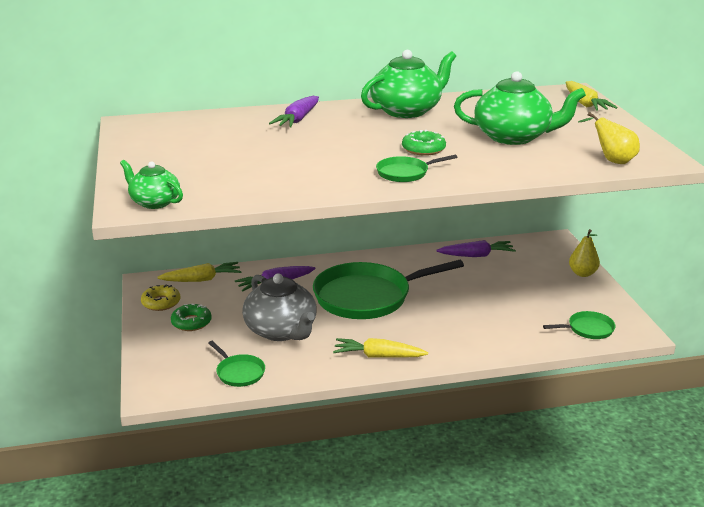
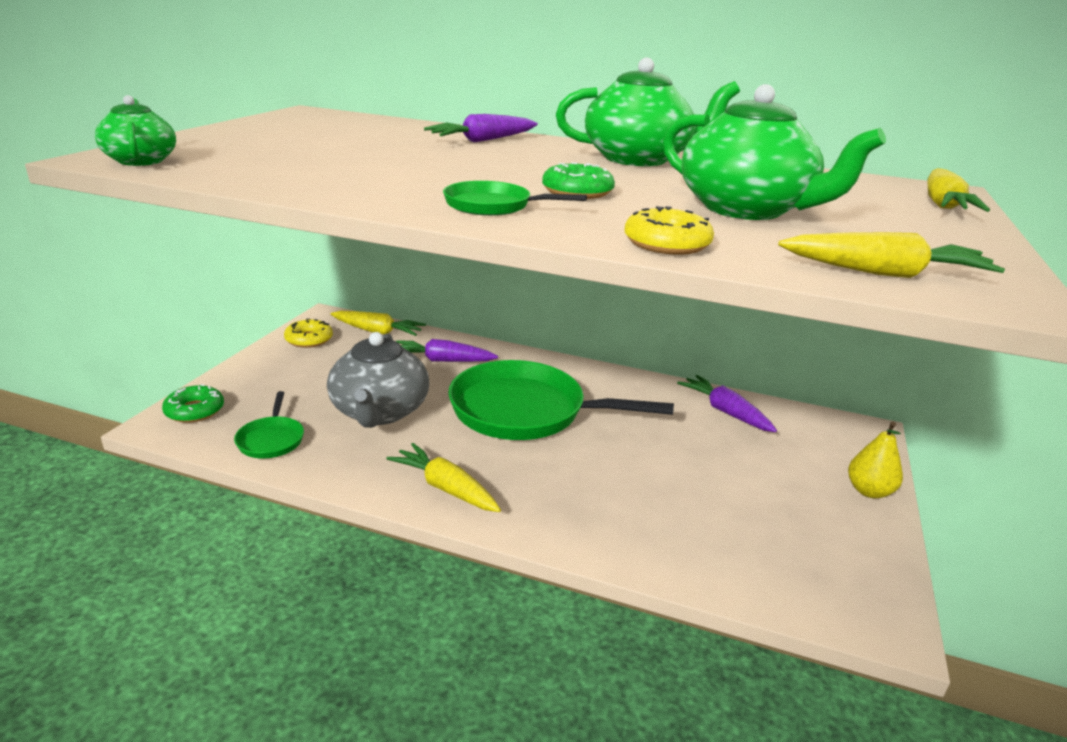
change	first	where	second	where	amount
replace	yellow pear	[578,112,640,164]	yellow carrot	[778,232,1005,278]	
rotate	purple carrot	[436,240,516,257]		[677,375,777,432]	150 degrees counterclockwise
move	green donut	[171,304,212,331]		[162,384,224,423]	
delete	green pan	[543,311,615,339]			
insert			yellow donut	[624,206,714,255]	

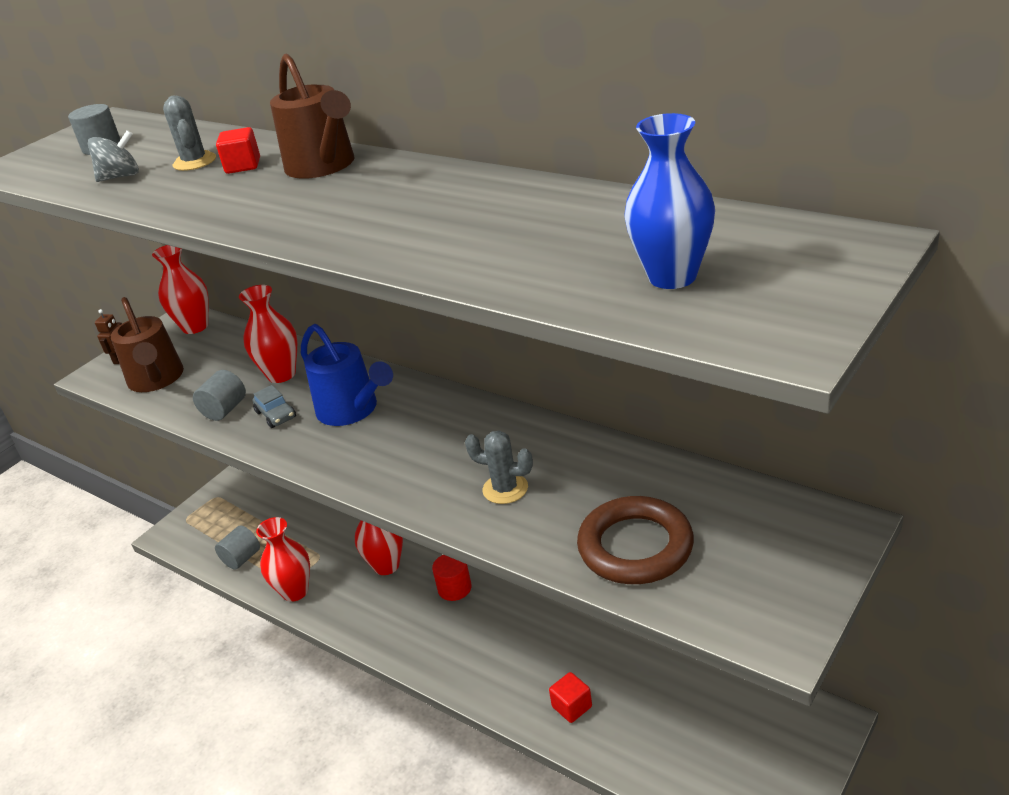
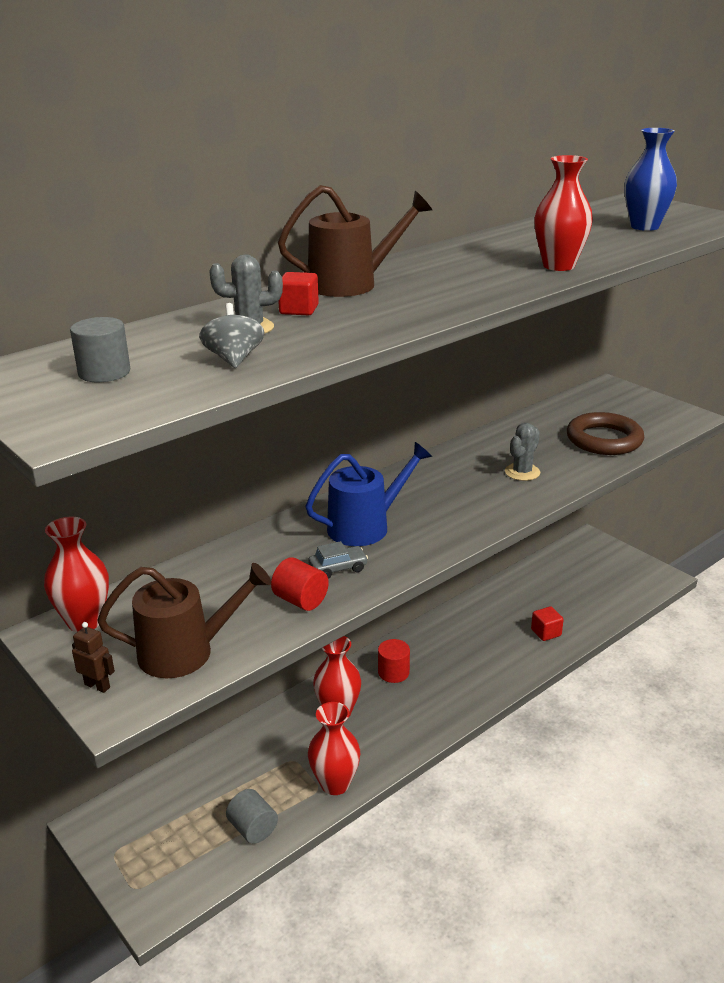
change	first	where	second	where	amount
move	red vase	[239,285,297,383]		[534,155,593,271]	
recolor	grey cylinder	[193,370,246,421]	red cylinder	[271,557,329,611]	

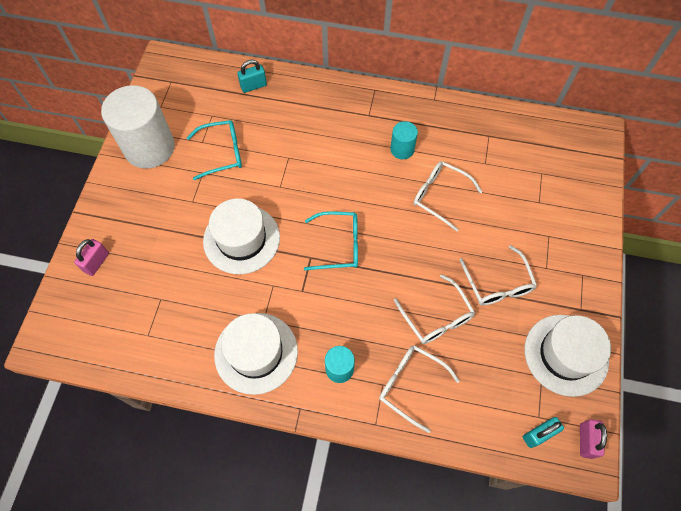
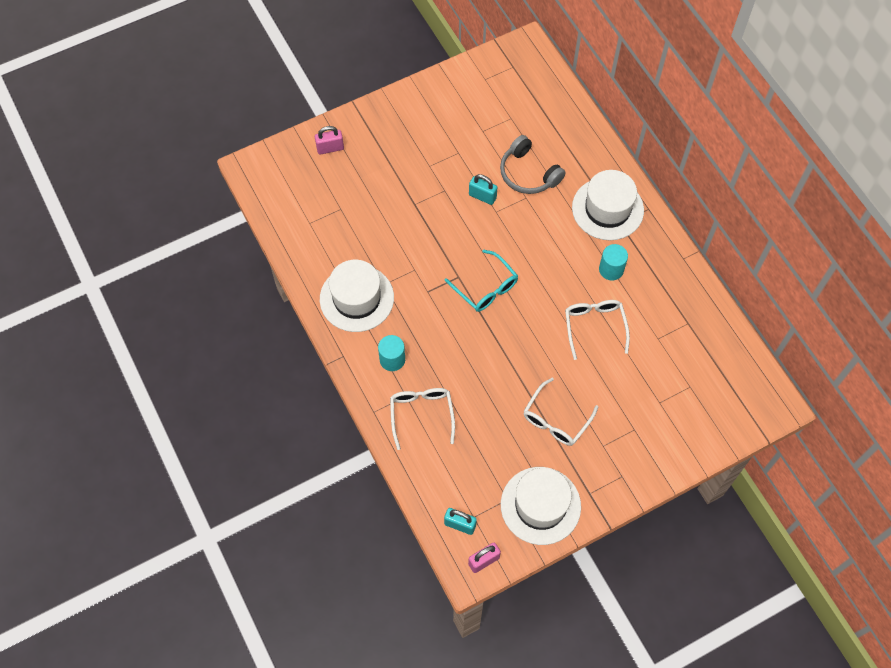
change	first	where	second	where	amount
move	turquoise padlock	[237,60,267,93]		[469,174,497,205]	
delete	white cylinder	[101,85,175,169]			
delete	turquoise glasses	[187,120,242,180]			
move	white hat	[203,199,280,274]		[572,170,644,240]	
delete	white glasses	[394,274,475,344]			
insert			grey headphones	[500,135,566,194]	

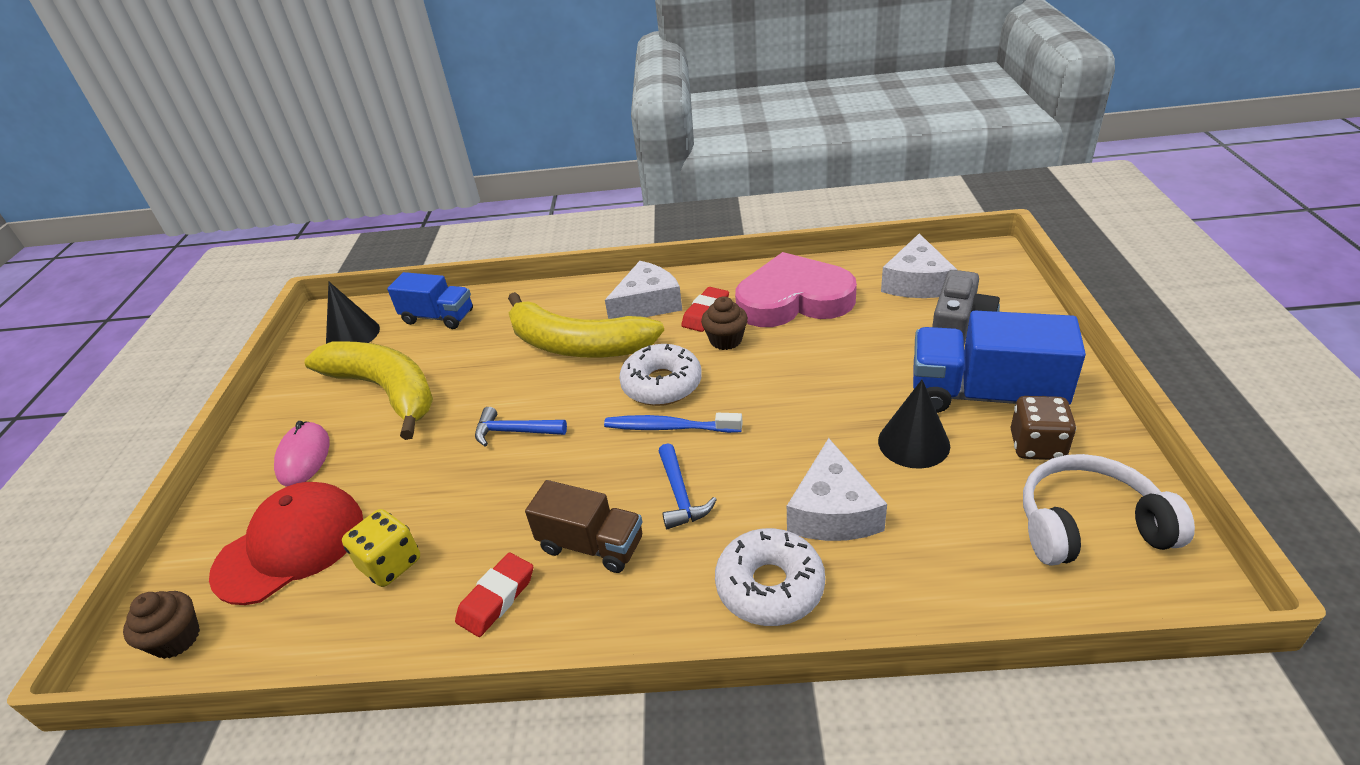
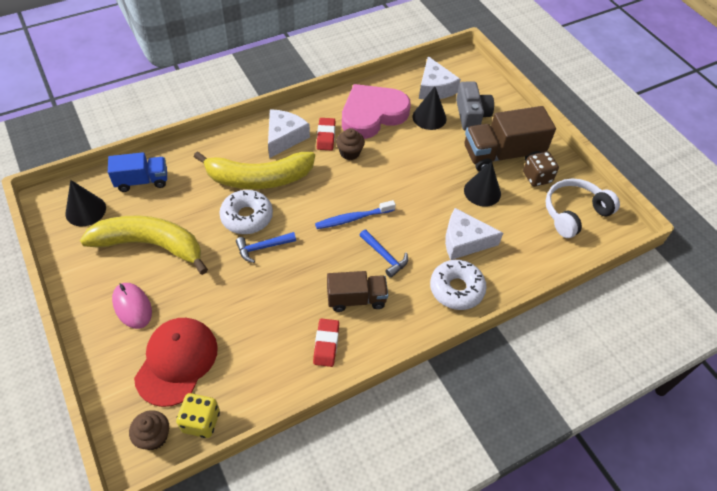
change	first	where	second	where	amount
recolor	blue truck	[913,311,1086,413]	brown truck	[465,106,556,172]	
move	white donut	[619,344,702,406]		[219,190,273,234]	
rotate	white cheese	[787,438,887,541]		[445,208,503,260]	120 degrees clockwise
move	yellow dice	[342,509,420,587]		[176,393,220,438]	
insert			black cone	[413,86,447,130]	

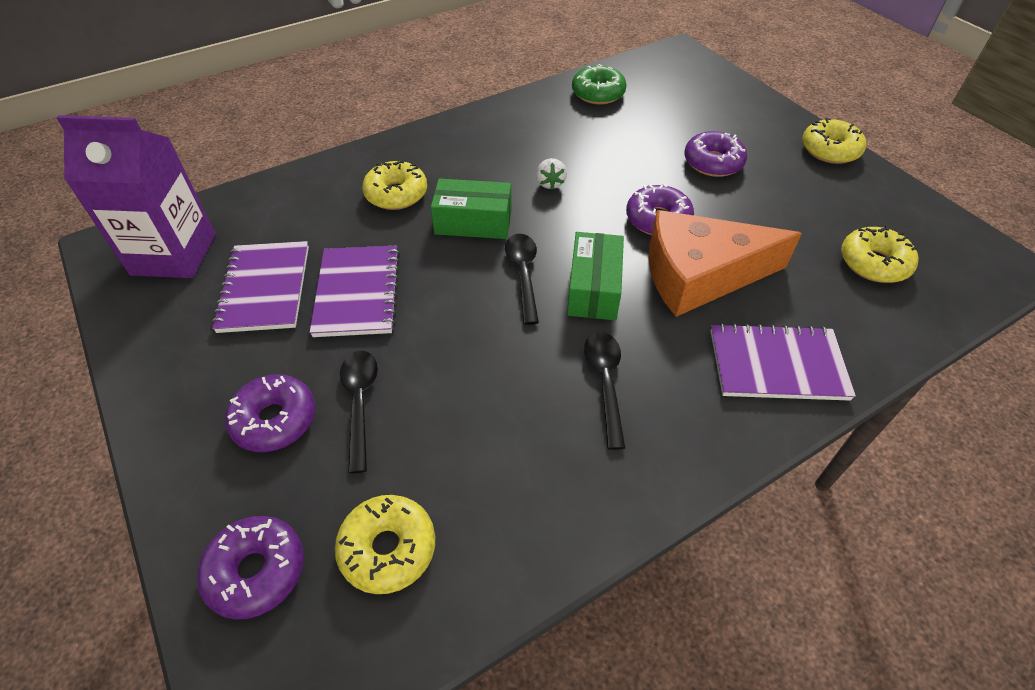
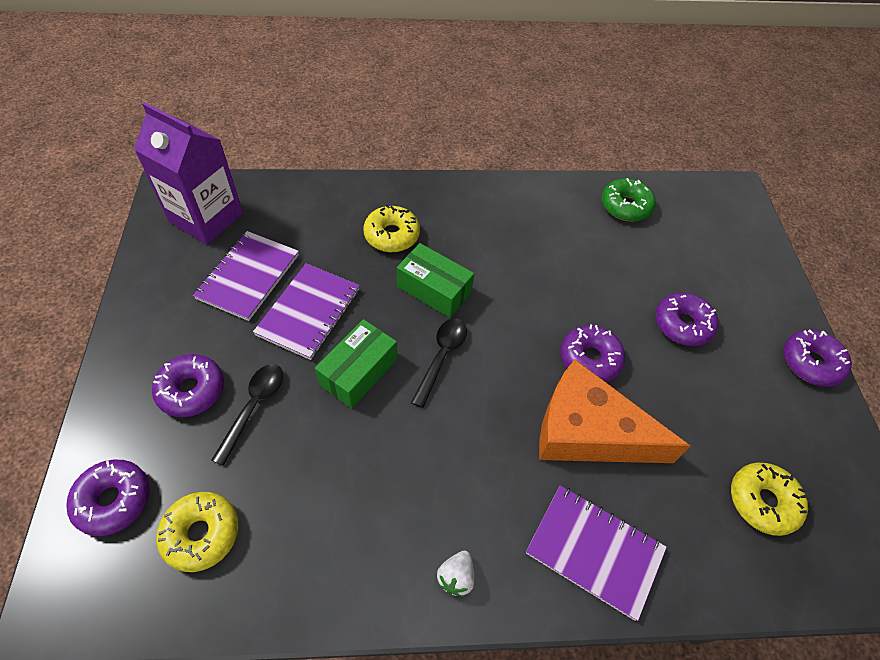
change	first	where	second	where	amount
recolor	yellow donut	[802,117,866,164]	purple donut	[784,330,852,387]	
move	white strawberry	[536,158,567,189]		[437,551,474,597]	
move	green box	[567,232,624,320]		[315,319,397,409]	
delete	black spoon	[584,332,626,450]			

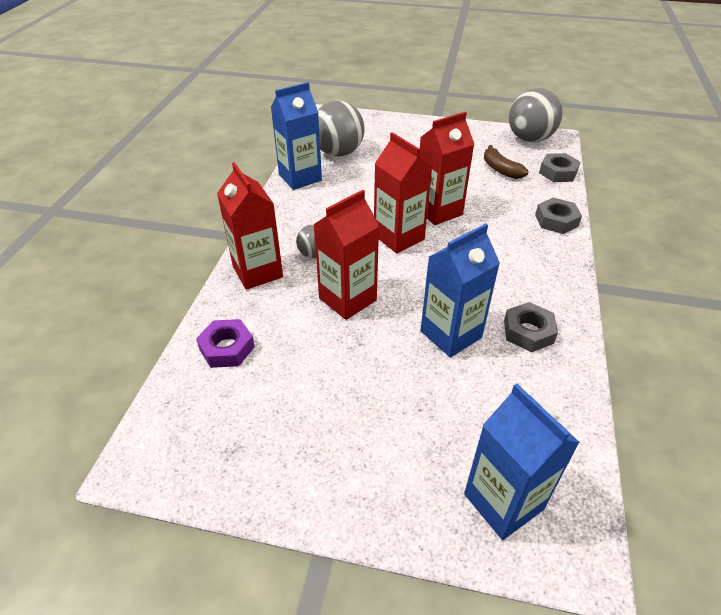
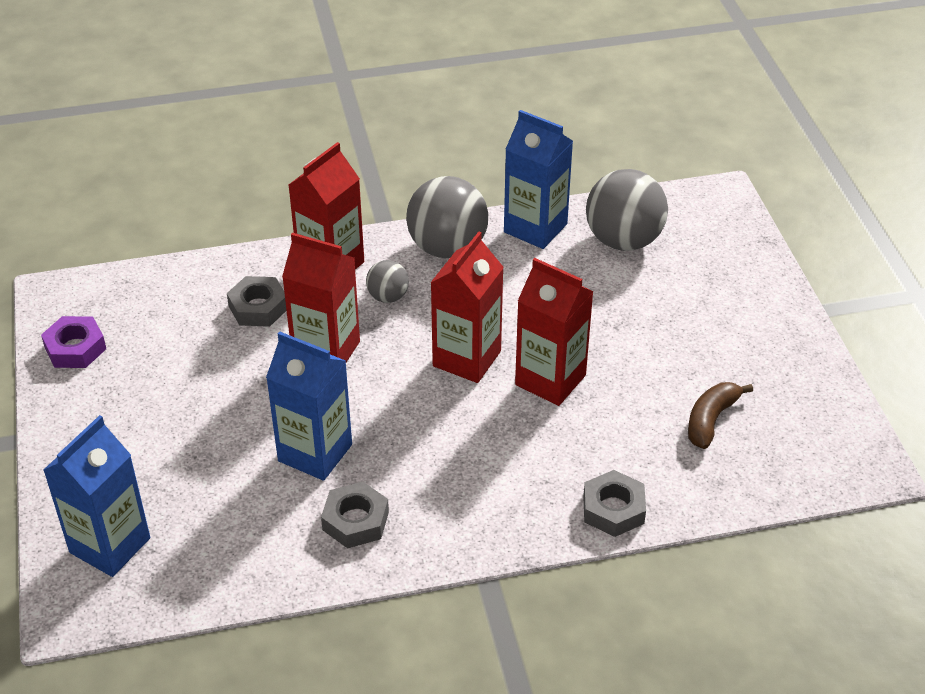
change	first	where	second	where	amount
move	grey ball	[509,88,563,142]		[406,176,488,258]	
move	grey nut	[539,153,580,182]		[227,276,287,327]	
move	purple nut	[196,319,255,368]		[41,316,106,368]	

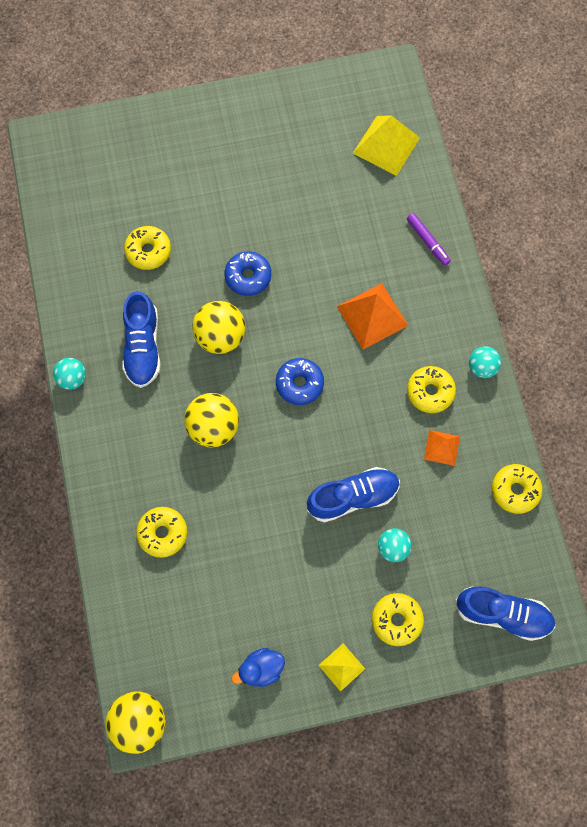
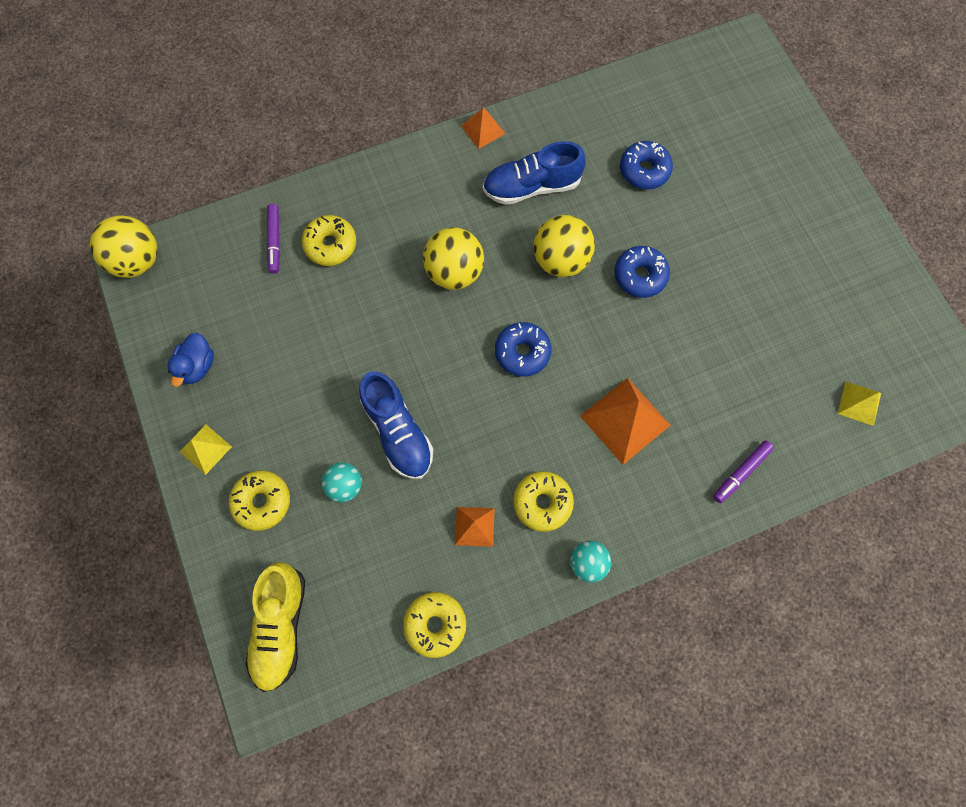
change	first	where	second	where	amount
resize	yellow pyramid	[353,115,420,176]		[838,381,881,426]	x0.57
recolor	yellow donut	[124,226,171,270]	blue donut	[620,141,673,189]	
replace	turquoise ball	[53,358,86,390]	orange pyramid	[461,108,505,149]	
recolor	blue shoe	[455,586,555,641]	yellow shoe	[246,562,305,692]	
rotate	blue duck	[232,648,285,687]		[167,333,214,387]	135 degrees counterclockwise
insert			purple marker	[267,204,280,274]	

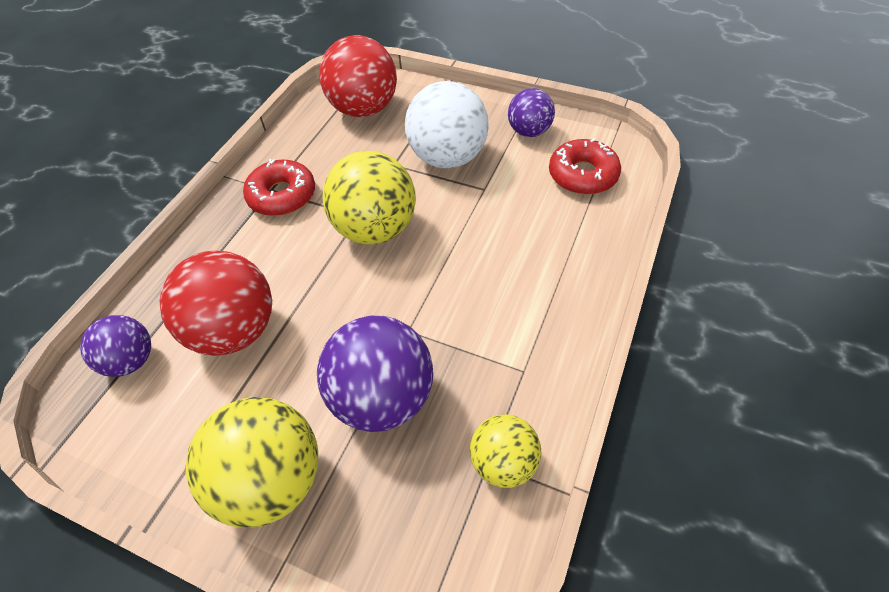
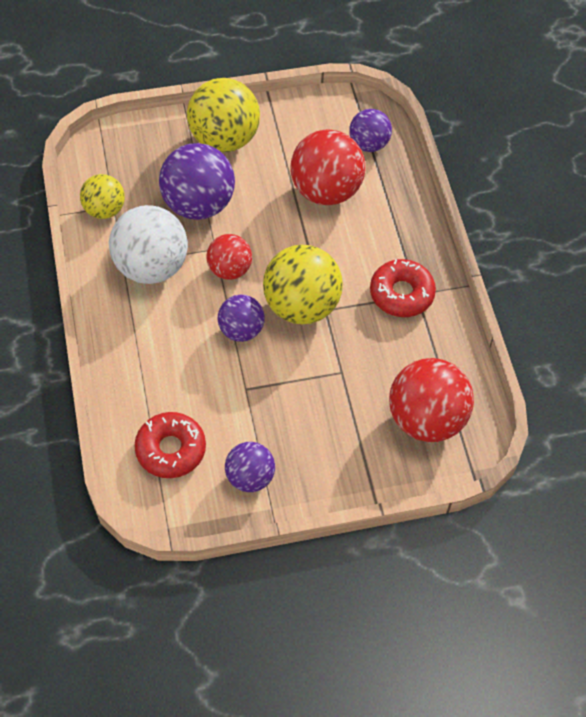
change	first	where	second	where	amount
move	white ball	[405,81,489,168]		[109,205,188,284]	
insert			red ball	[207,234,252,280]	
insert			purple ball	[218,295,265,342]	

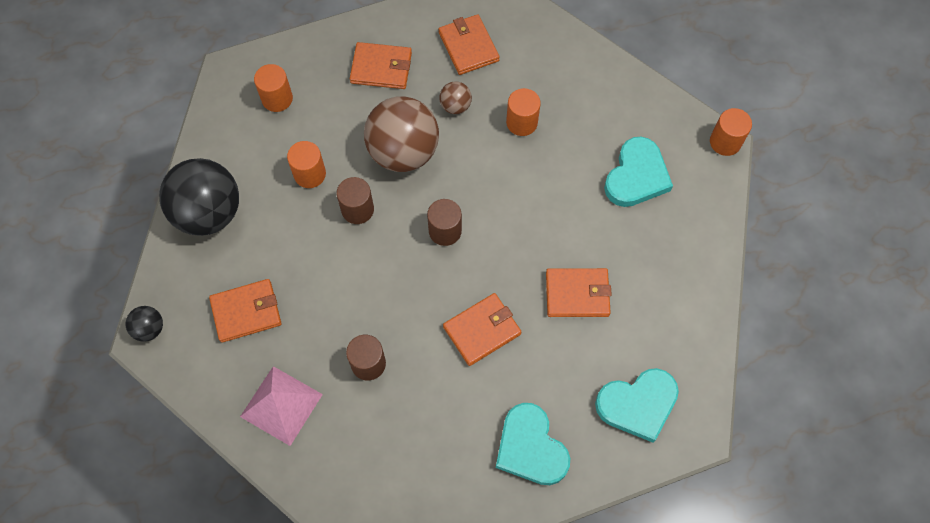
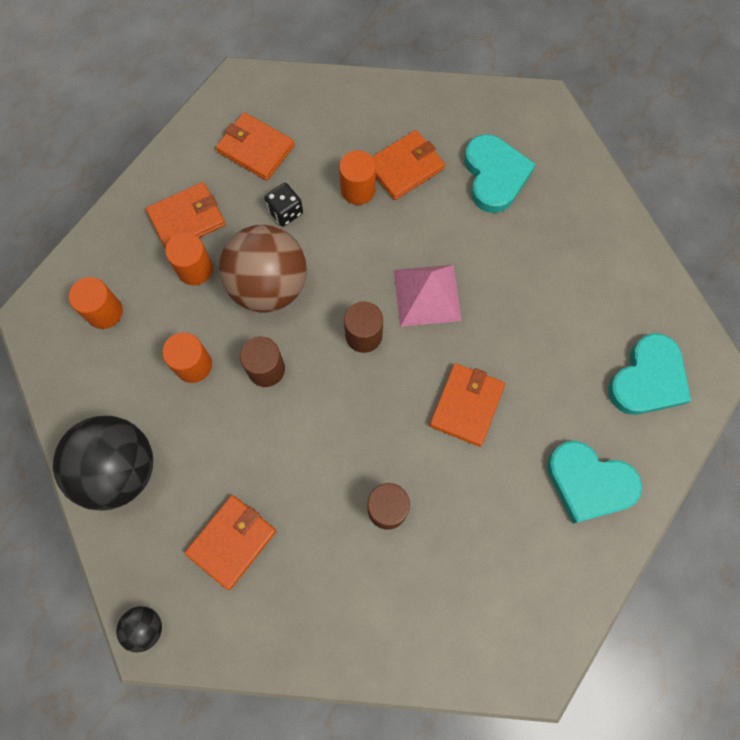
change	first	where	second	where	amount
replace	brown ball	[439,82,472,114]	black dice	[264,183,303,227]	
move	orange cylinder	[710,108,752,156]		[165,233,213,285]	
move	orange wallet	[546,268,612,317]		[372,130,445,200]	
move	pink pyramid	[240,366,323,446]		[394,265,462,327]	

